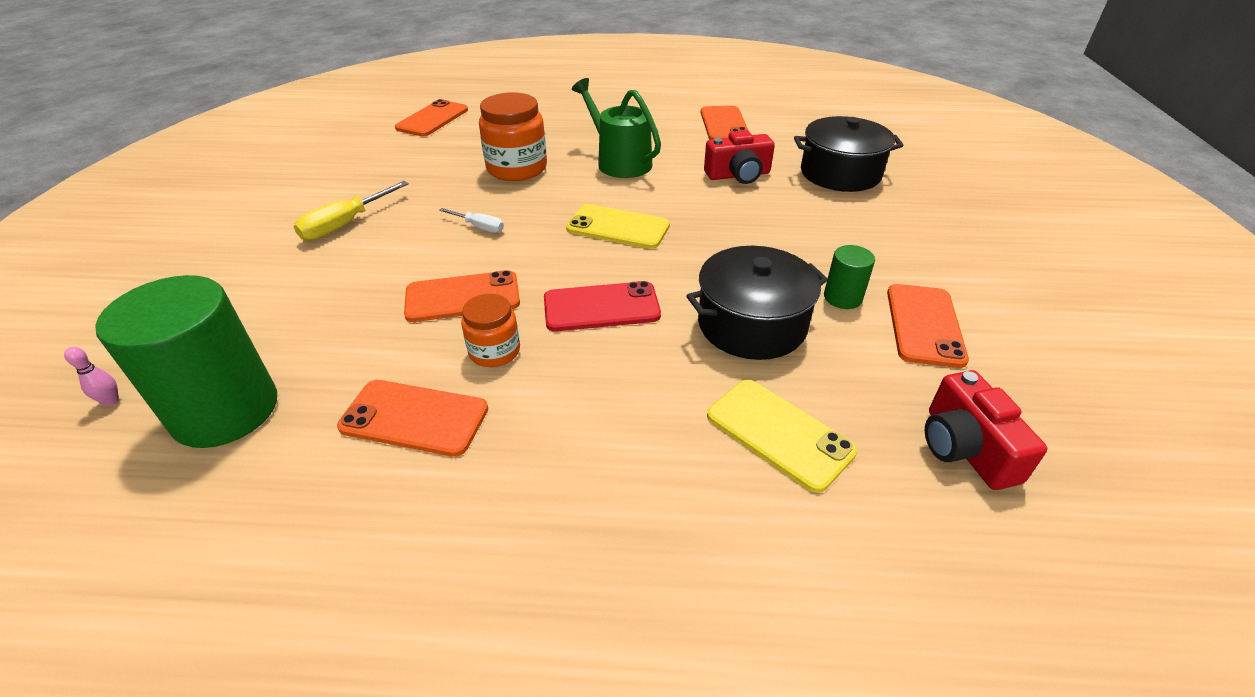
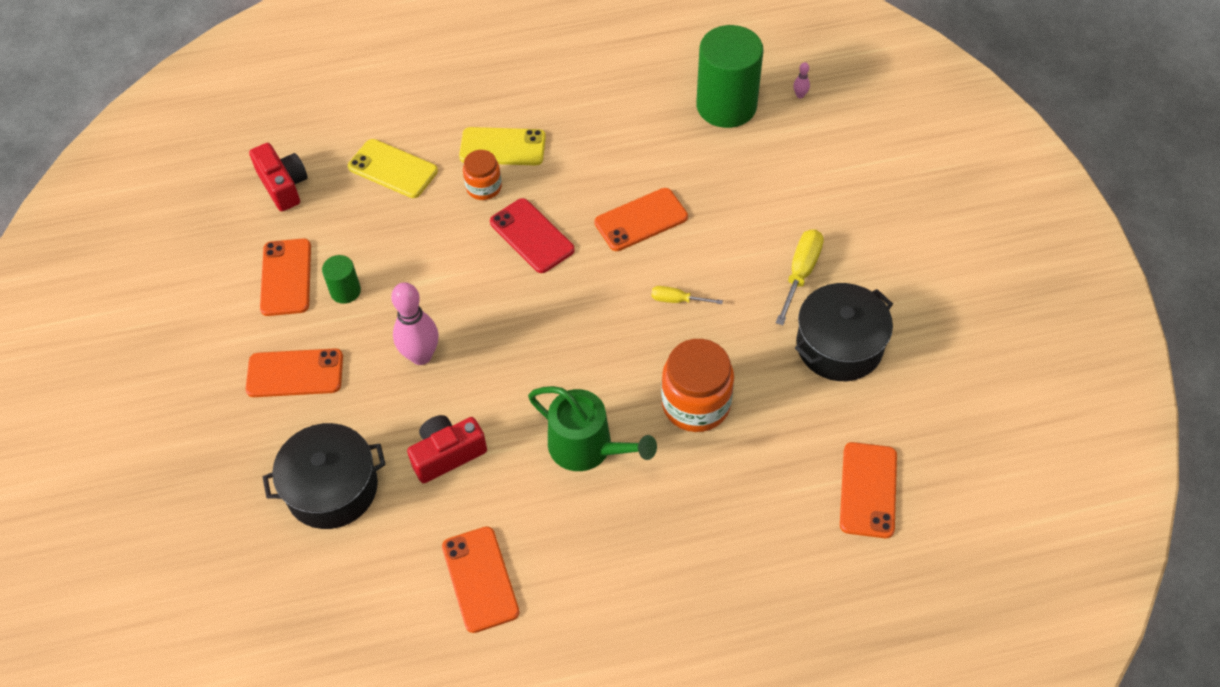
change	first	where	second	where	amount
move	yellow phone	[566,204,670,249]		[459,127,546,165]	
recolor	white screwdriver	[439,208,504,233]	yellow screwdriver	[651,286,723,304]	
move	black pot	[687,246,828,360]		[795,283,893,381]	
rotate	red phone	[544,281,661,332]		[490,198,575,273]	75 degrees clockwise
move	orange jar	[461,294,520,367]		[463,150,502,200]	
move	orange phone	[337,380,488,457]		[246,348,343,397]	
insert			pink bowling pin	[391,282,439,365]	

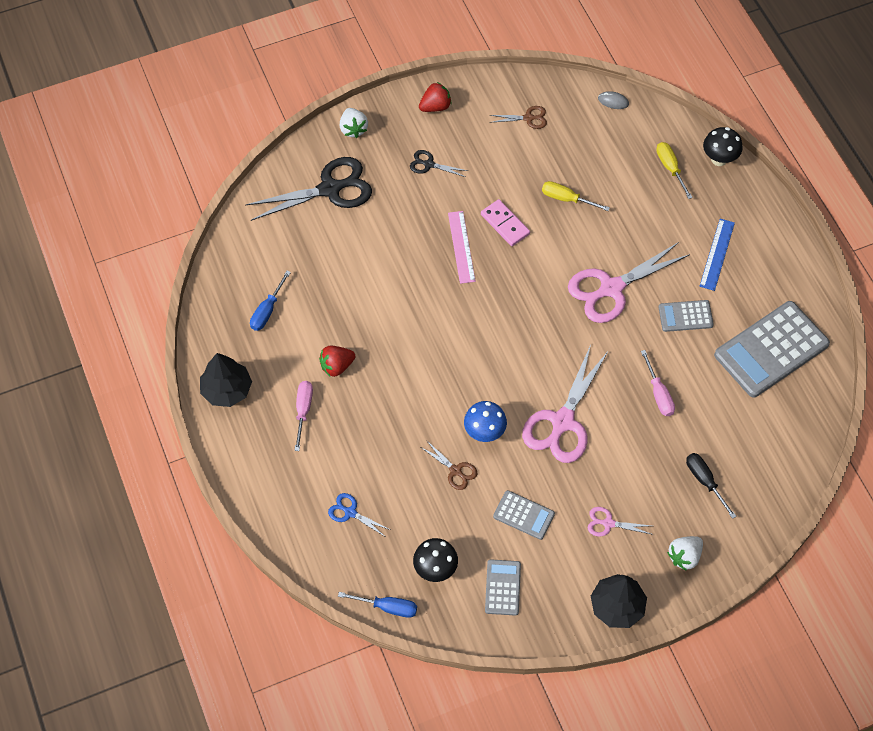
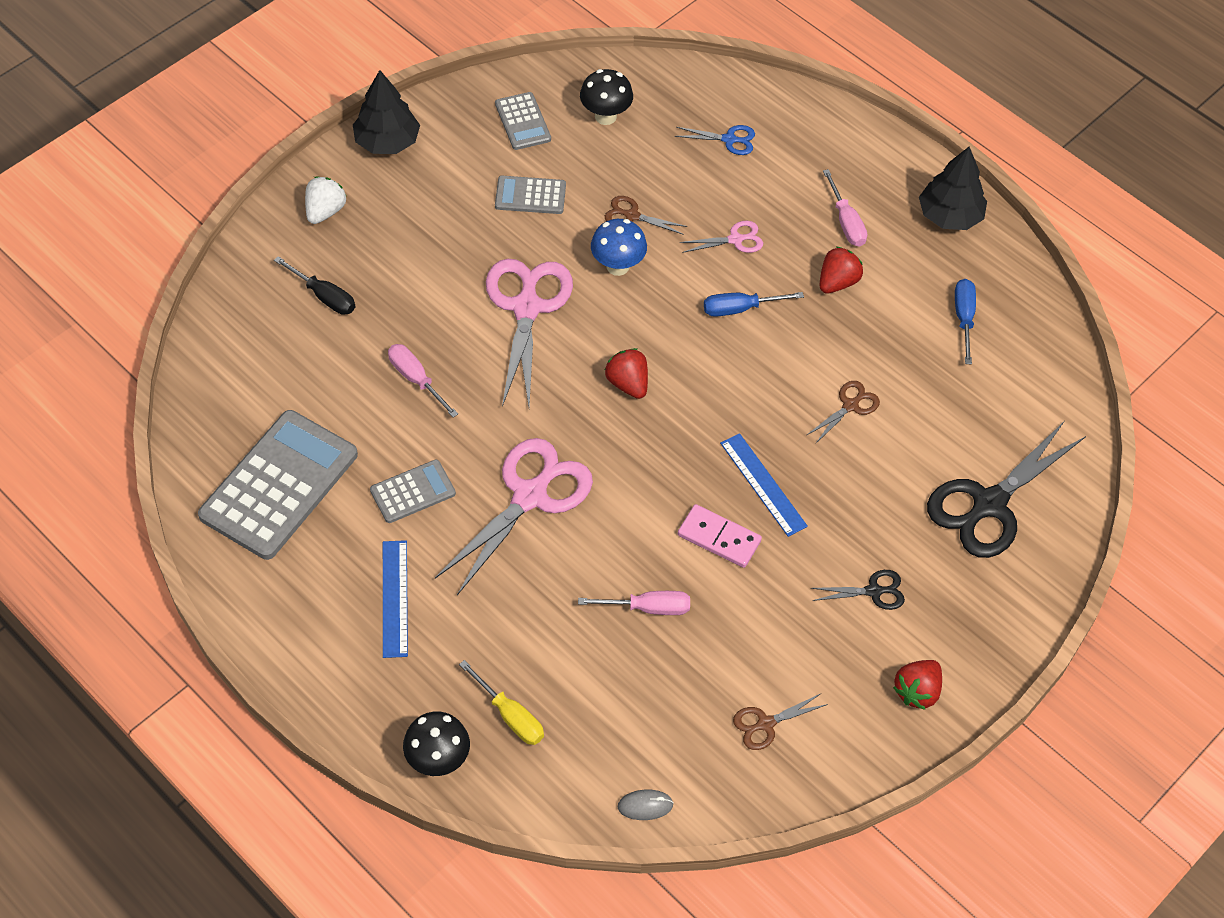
change	first	where	second	where	amount
delete	white strawberry	[340,108,368,138]			
recolor	yellow screwdriver	[542,181,610,211]	pink screwdriver	[578,591,690,615]	
recolor	pink ruler	[448,211,476,284]	blue ruler	[720,433,808,537]	
move	pink scissors	[588,507,653,536]		[680,221,763,253]	
move	blue screwdriver	[338,592,417,618]		[704,292,804,317]	
insert			red strawberry	[605,348,648,399]	
insert			brown scissors	[807,381,880,444]	

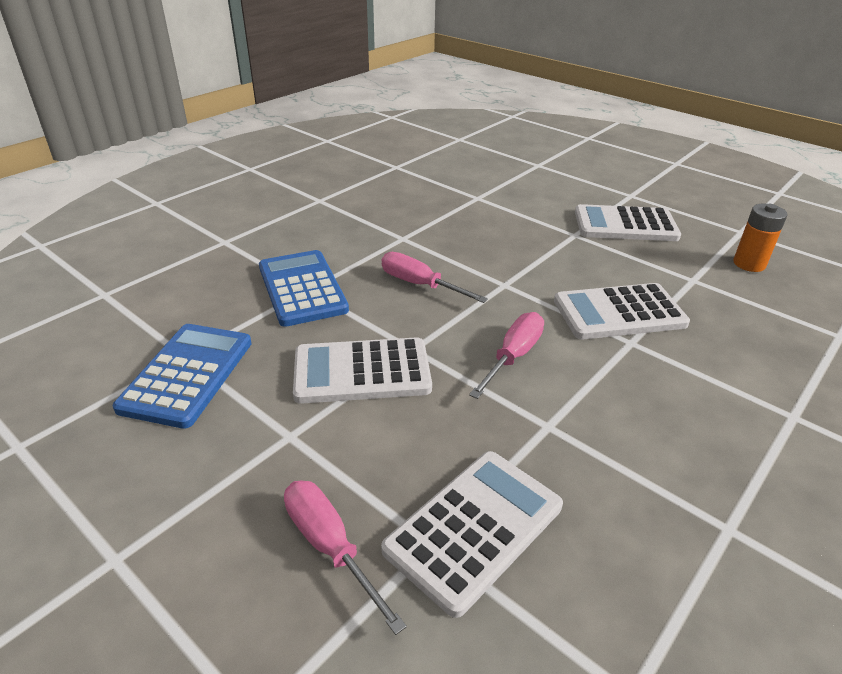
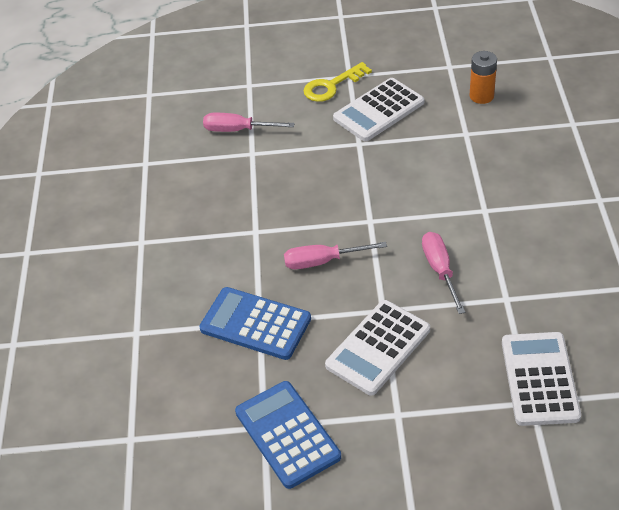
change	first	where	second	where	amount
delete	white calculator	[554,283,690,339]			
move	pink screwdriver	[284,480,407,635]		[203,113,295,132]	
insert			yellow key	[304,62,372,102]	

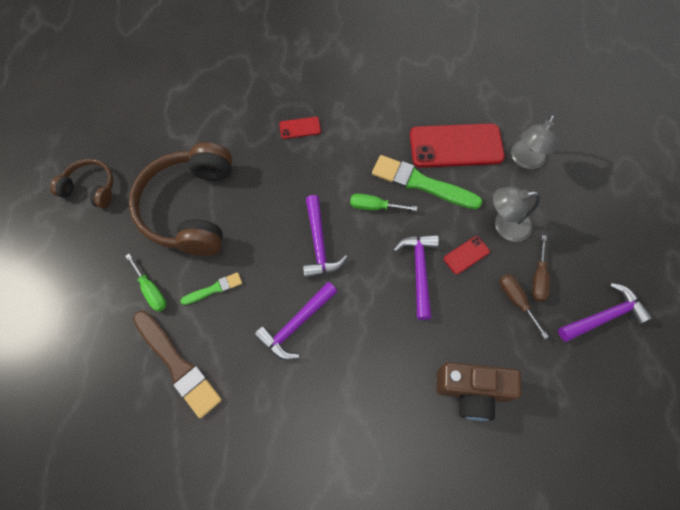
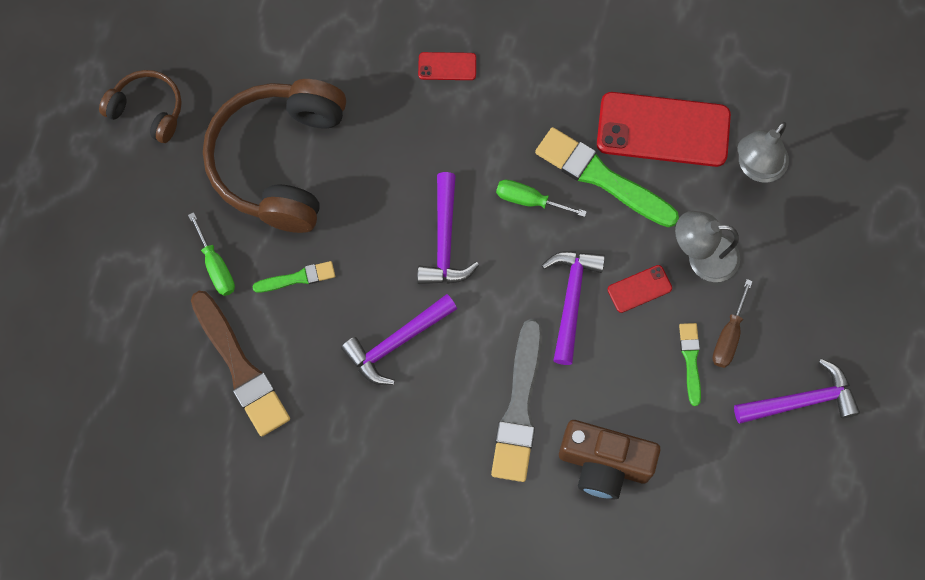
change	first	where	second	where	amount
replace	brown screwdriver	[500,274,549,339]	green brush	[679,323,701,406]	
insert			grey brush	[491,319,542,482]	

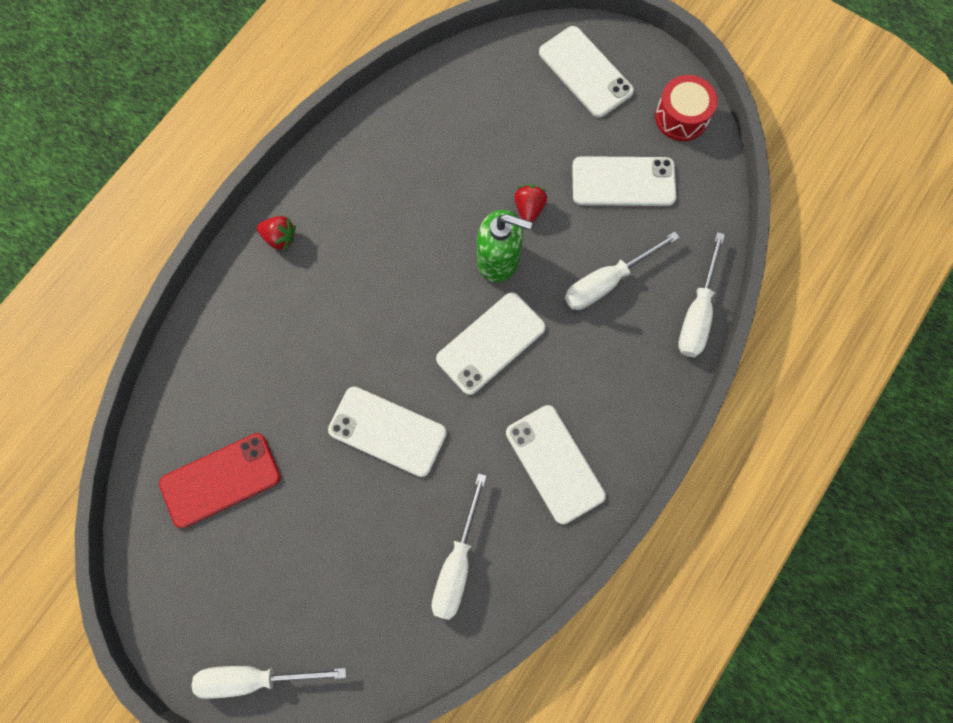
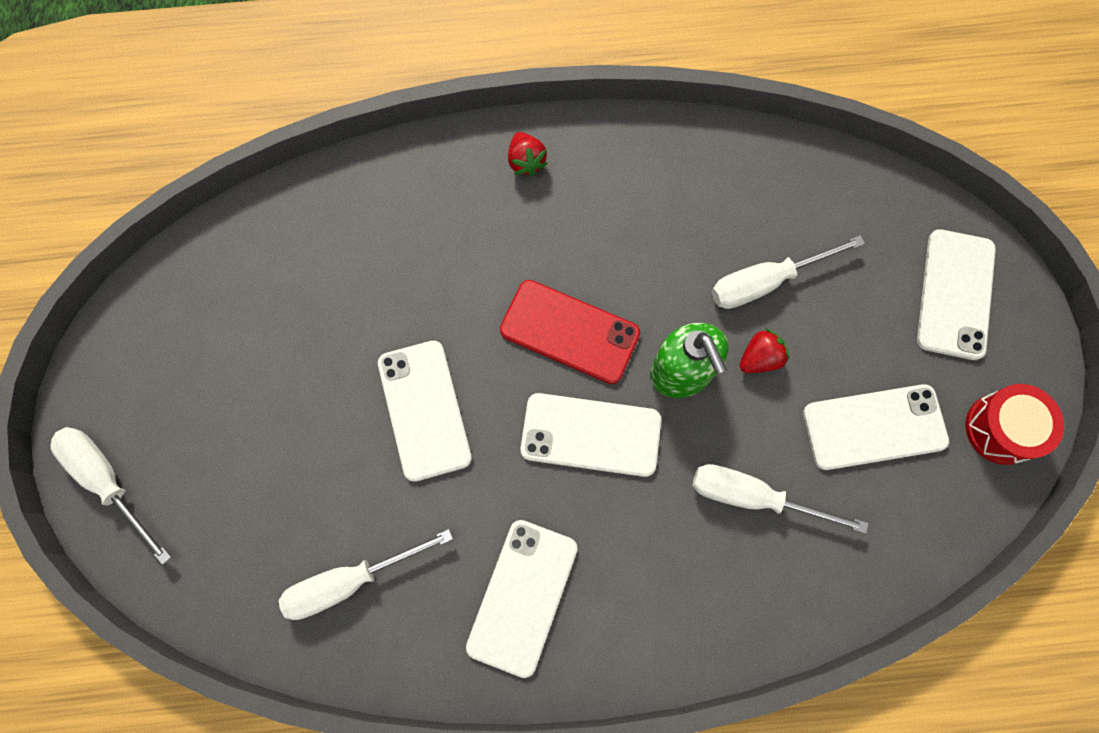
change	first	where	second	where	amount
rotate	white phone	[572,156,676,206]		[803,384,949,470]	60 degrees counterclockwise
move	white screwdriver	[678,232,725,357]		[712,235,865,309]	
move	red phone	[159,433,281,528]		[500,280,640,384]	

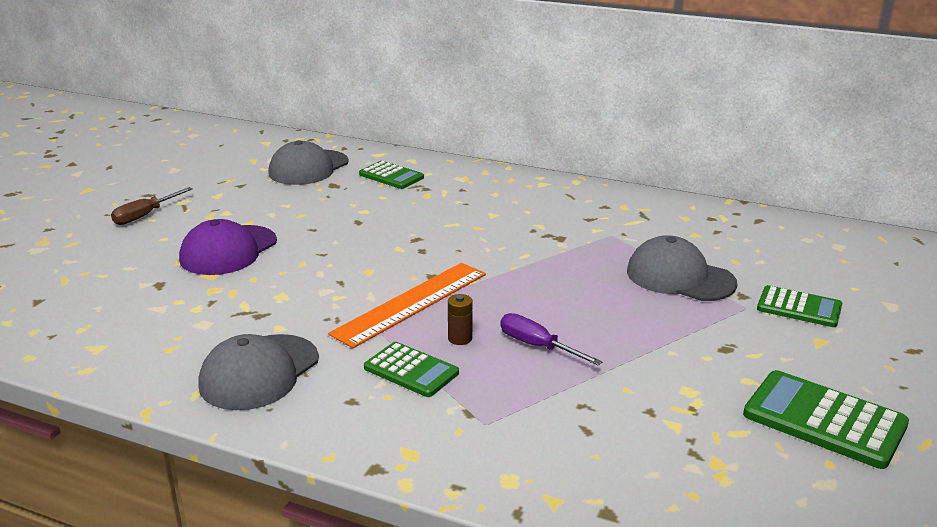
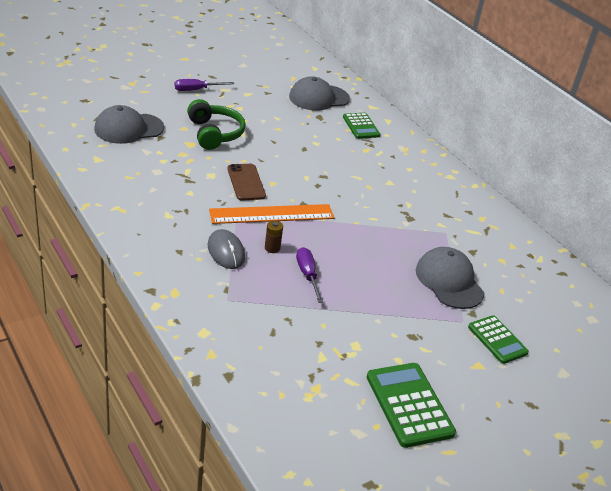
change	first	where	second	where	amount
recolor	brown screwdriver	[111,187,193,225]	purple screwdriver	[175,79,234,91]	
replace	purple cap	[179,219,277,275]	green headphones	[187,99,246,150]	
move	grey cap	[198,334,319,410]		[94,105,164,144]	
replace	green calculator	[364,342,459,397]	grey mouse	[208,229,245,269]	
insert			brown phone	[228,164,266,201]	

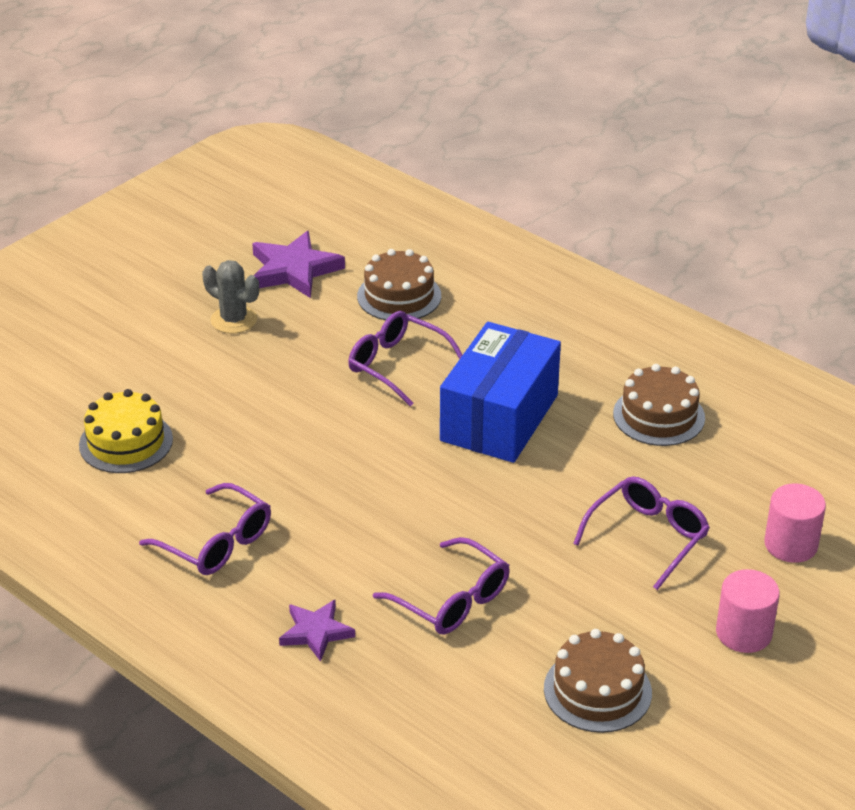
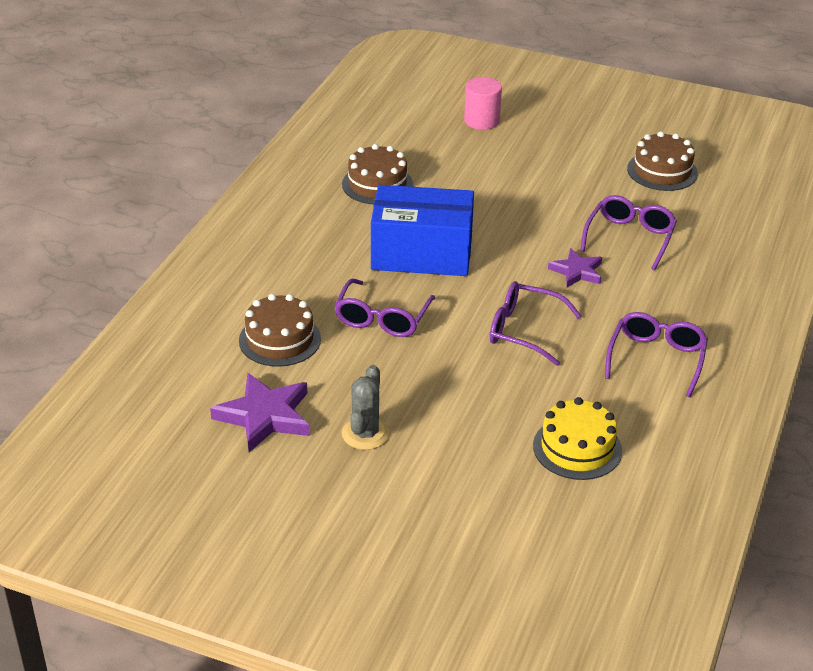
change	first	where	second	where	amount
move	purple glasses	[573,476,710,590]		[490,281,581,366]	
delete	pink cylinder	[716,569,780,653]			
move	purple star	[279,600,355,662]		[548,248,602,287]	

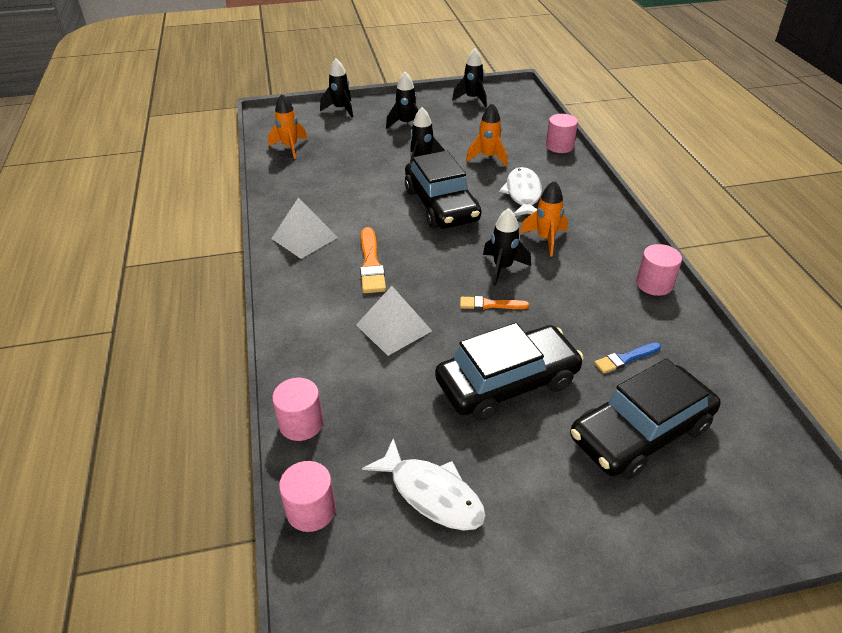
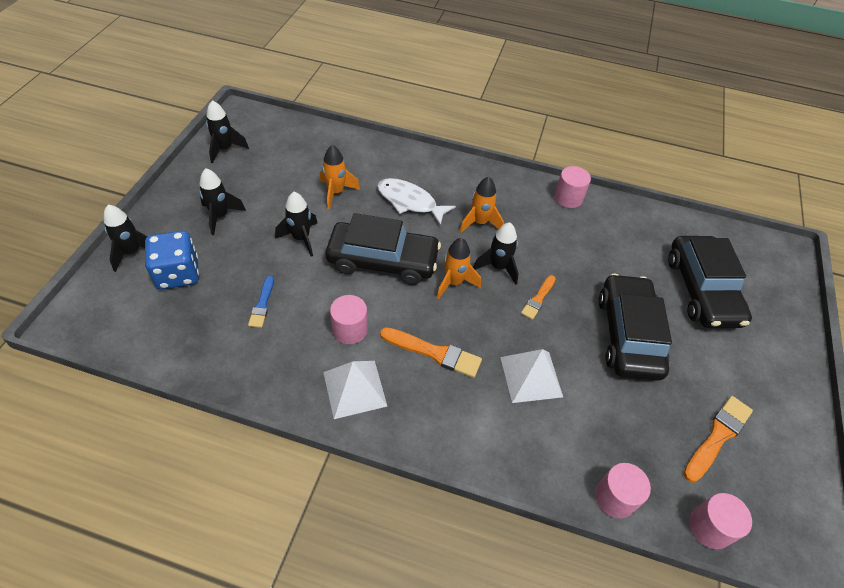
change	first	where	second	where	amount
move	orange rocket	[268,94,308,159]		[437,238,481,300]	
move	pink cylinder	[546,114,578,153]		[330,295,368,344]	
move	blue brush	[594,342,661,374]		[248,275,274,328]	
replace	white fish	[362,439,486,530]	orange brush	[684,396,753,483]	
insert			blue dice	[145,231,199,289]	

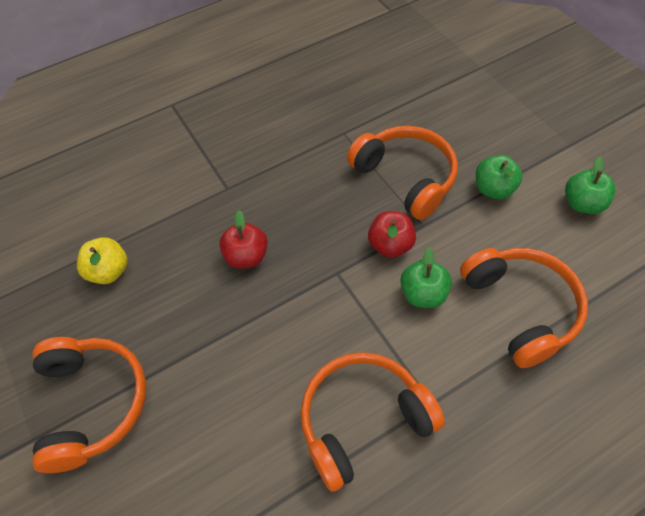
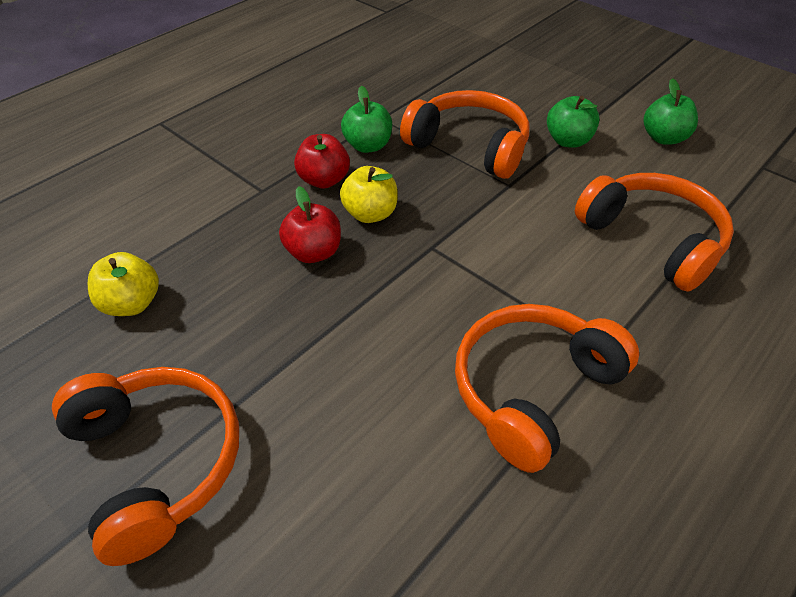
change	first	where	second	where	amount
move	red apple	[368,211,416,258]		[294,134,350,189]	
move	green apple	[400,247,452,308]		[341,86,392,153]	
insert			yellow apple	[340,166,398,223]	

